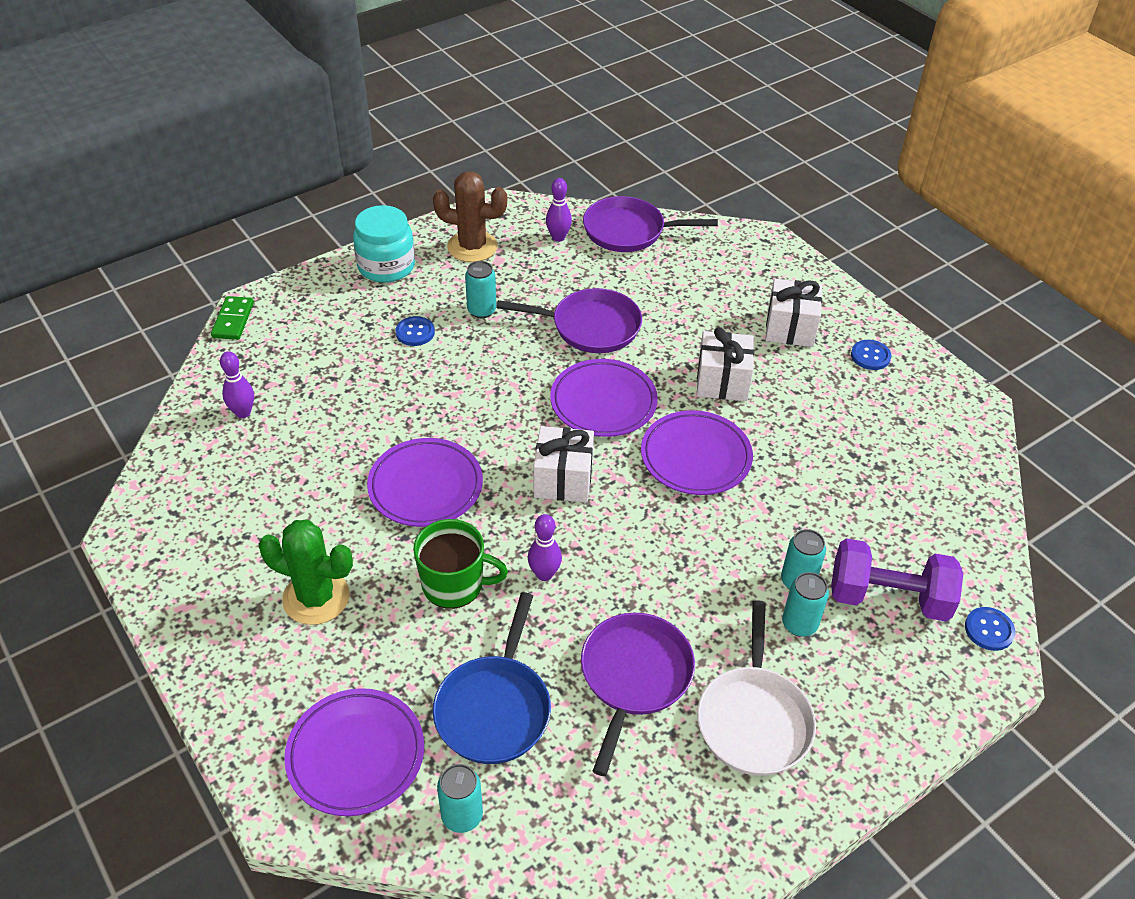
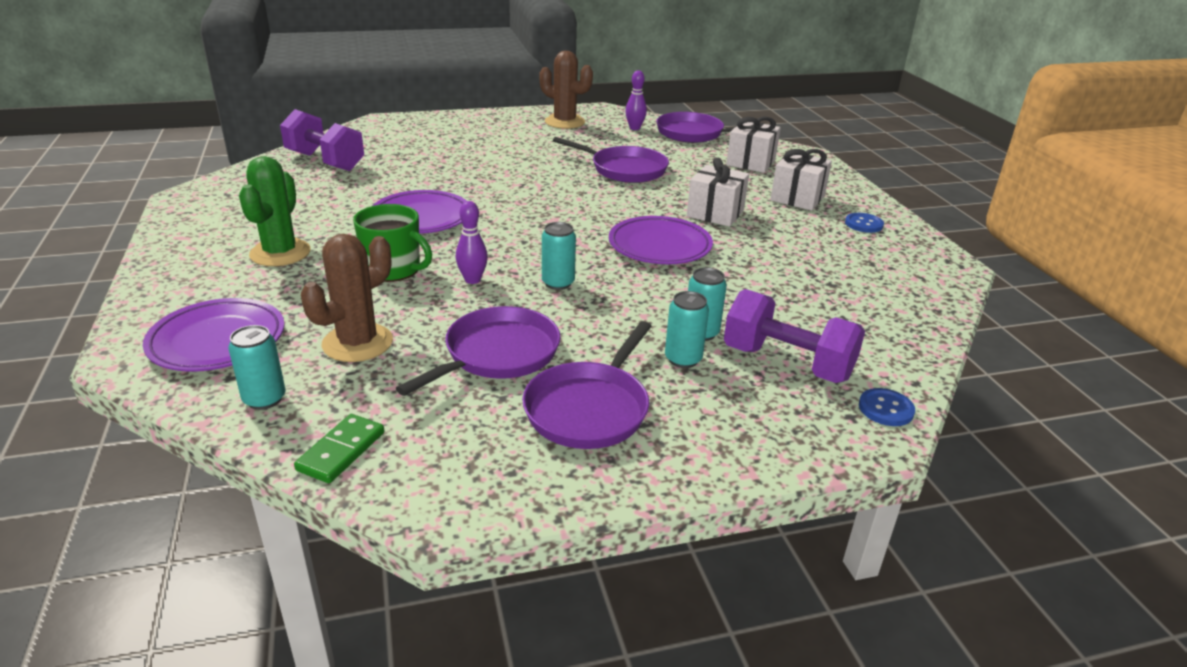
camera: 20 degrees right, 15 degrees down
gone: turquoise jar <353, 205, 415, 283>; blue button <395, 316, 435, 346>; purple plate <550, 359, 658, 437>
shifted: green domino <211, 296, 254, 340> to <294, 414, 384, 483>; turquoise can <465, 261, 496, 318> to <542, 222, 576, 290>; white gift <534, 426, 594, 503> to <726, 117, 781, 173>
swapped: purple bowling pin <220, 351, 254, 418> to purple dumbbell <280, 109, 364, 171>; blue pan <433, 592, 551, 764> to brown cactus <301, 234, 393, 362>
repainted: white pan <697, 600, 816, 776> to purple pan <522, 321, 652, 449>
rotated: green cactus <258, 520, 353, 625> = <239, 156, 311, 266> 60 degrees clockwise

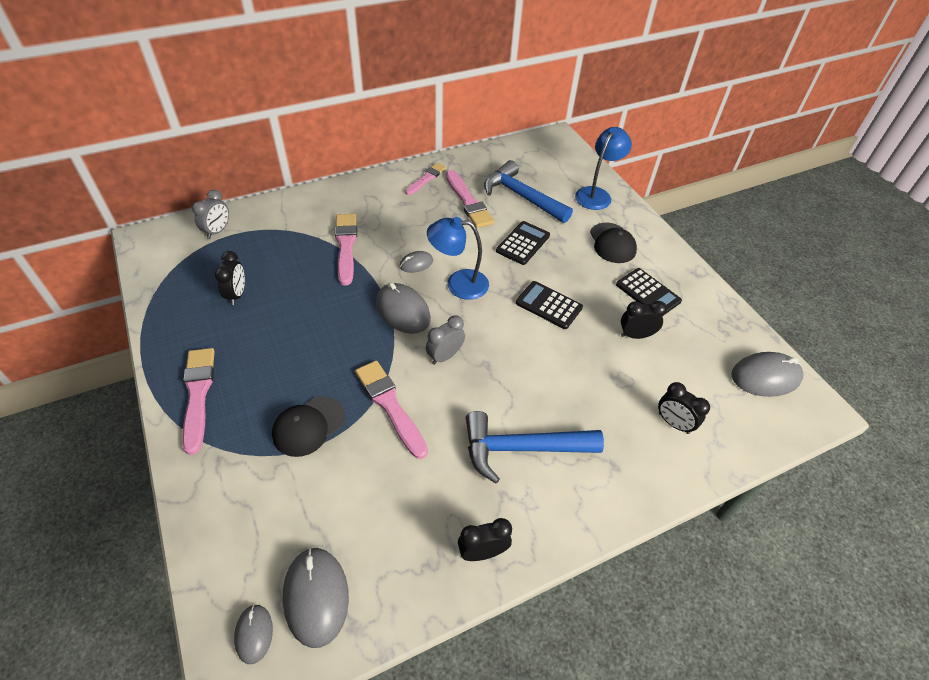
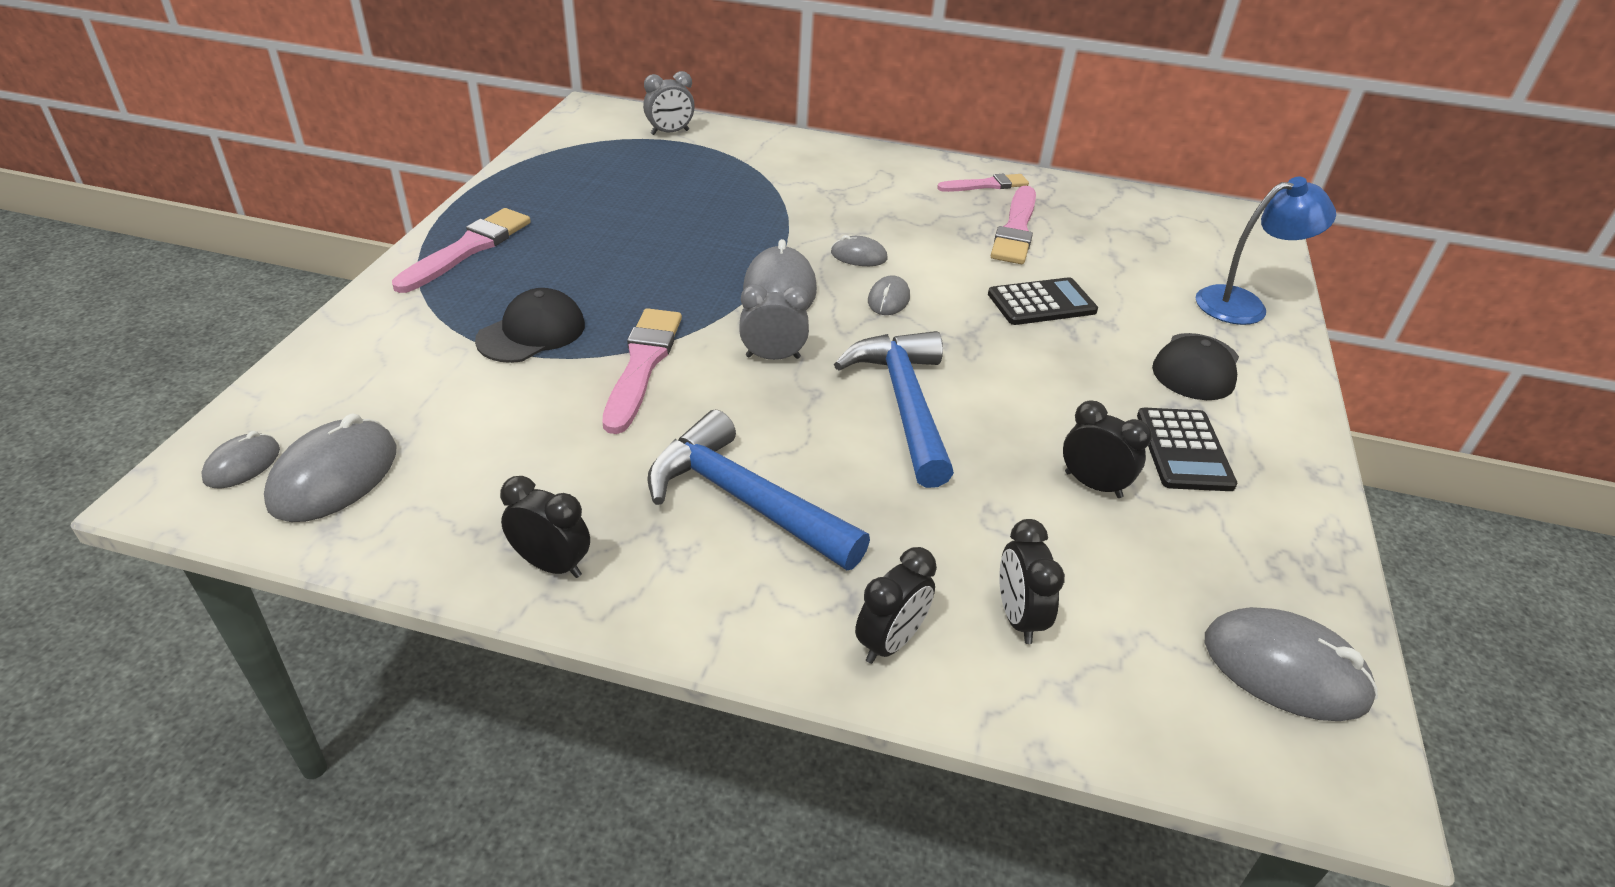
camera: 40 degrees right, 10 degrees down
gone: pink brush <335, 214, 357, 286>; black calculator <516, 281, 583, 329>
shifted: black clock <215, 251, 245, 305> to <855, 547, 937, 664>; blue hammer <484, 160, 573, 223> to <834, 331, 954, 488>
swapped: blue lamp <427, 217, 489, 300> to grey mouse <868, 275, 910, 315>
rotated: black cap <272, 396, 345, 457> = <475, 288, 585, 363> 135 degrees clockwise

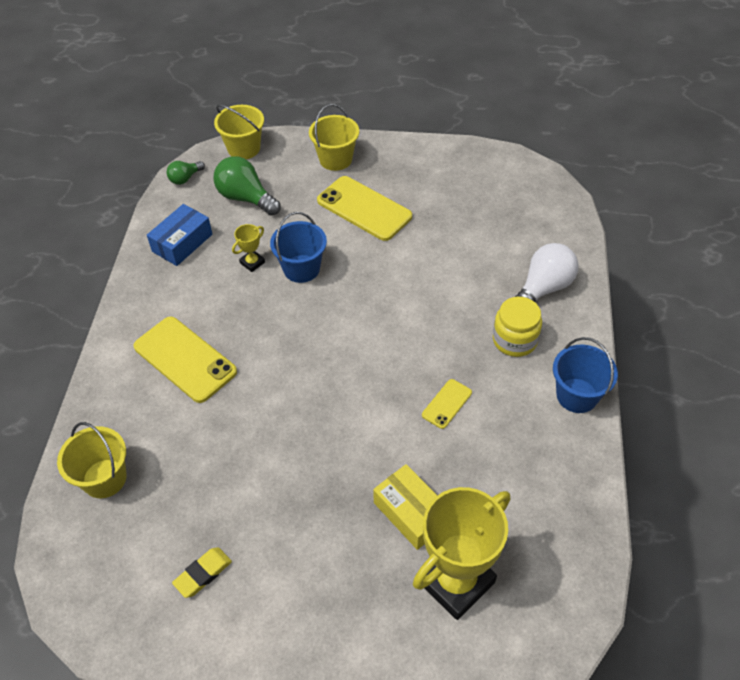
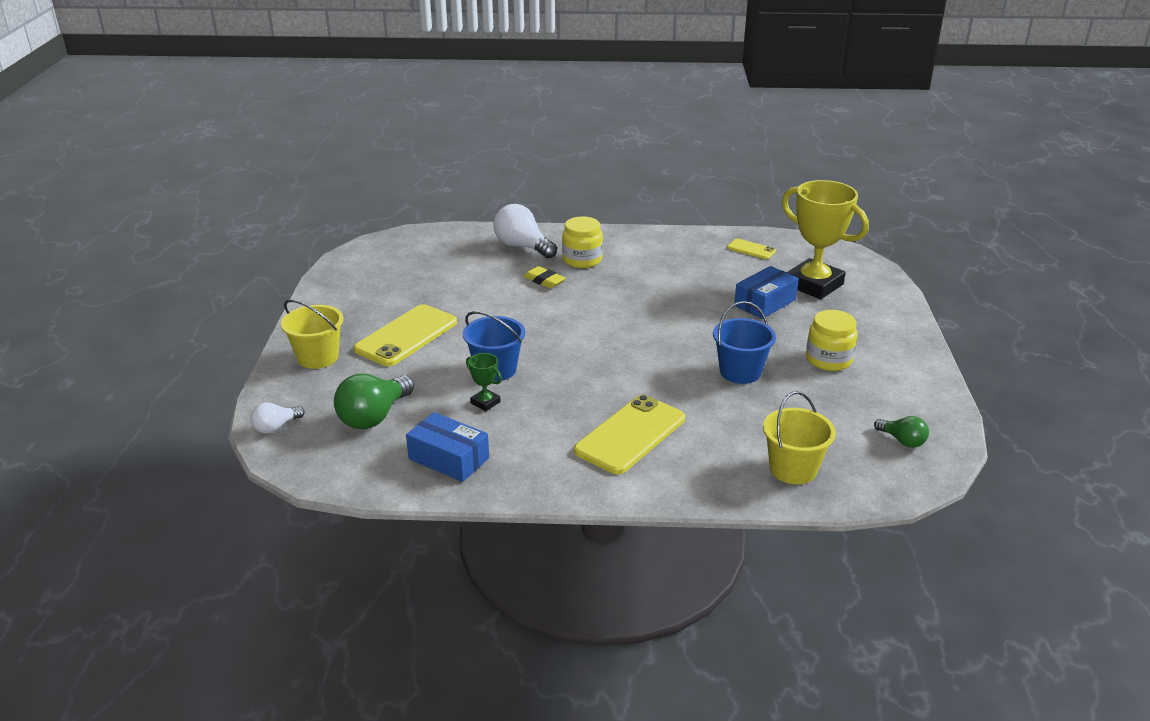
camera: 95 degrees left, 20 degrees down
new: yellow jar <806, 310, 858, 371>
shifted: green light bulb <166, 161, 205, 185> to <874, 416, 929, 448>; yellow eraser <172, 547, 232, 598> to <523, 266, 566, 289>; yellow phone <422, 379, 472, 429> to <727, 238, 776, 259>; blue bucket <553, 337, 618, 413> to <713, 301, 776, 384>
swapped: yellow bucket <214, 105, 264, 159> to white light bulb <251, 402, 305, 434>
repainted: yellow trophy <232, 224, 265, 272> to green trophy <466, 353, 502, 411>; yellow box <373, 464, 437, 550> to blue box <734, 266, 799, 319>

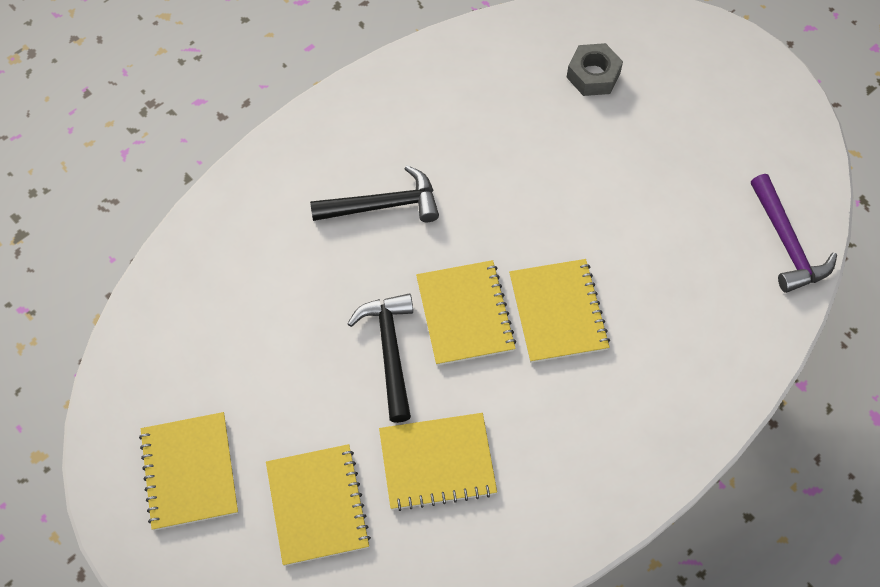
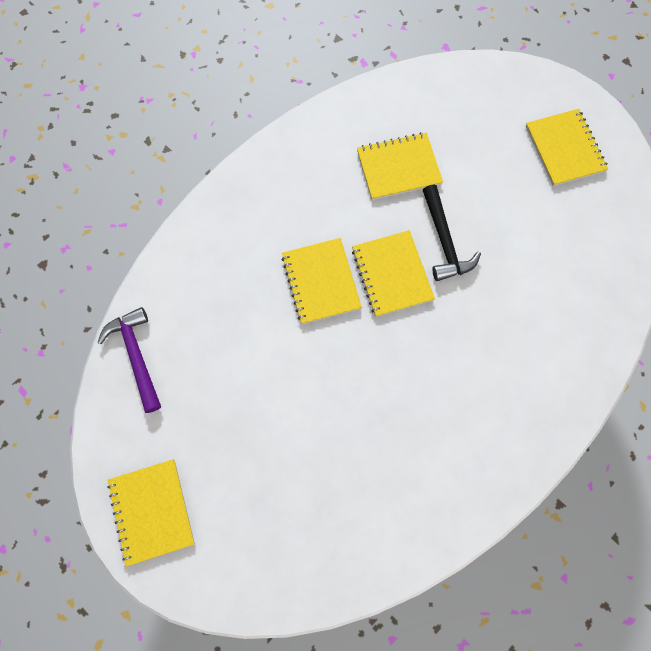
camera: 175 degrees right, 10 degrees up
gone: black hammer <310, 165, 439, 222>; grey nut <566, 43, 623, 96>
shifted: yellow notebook <266, 444, 371, 566> to <107, 459, 195, 567>

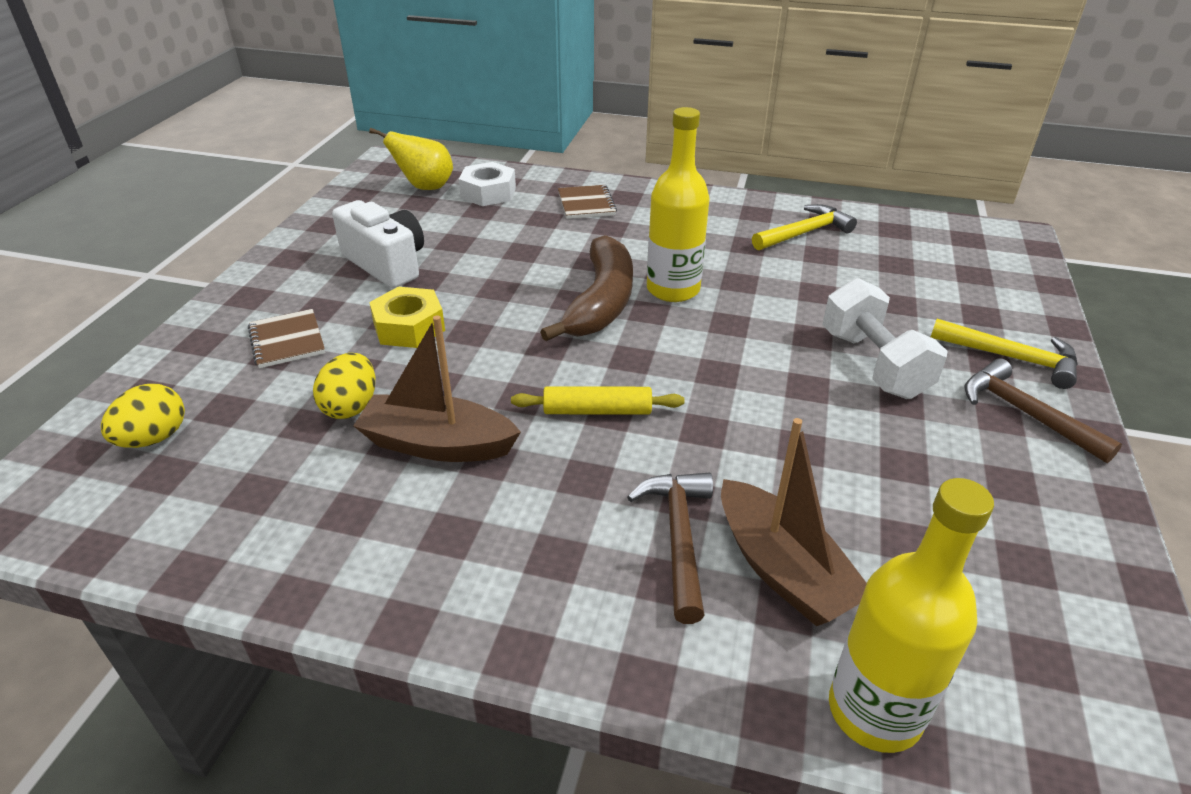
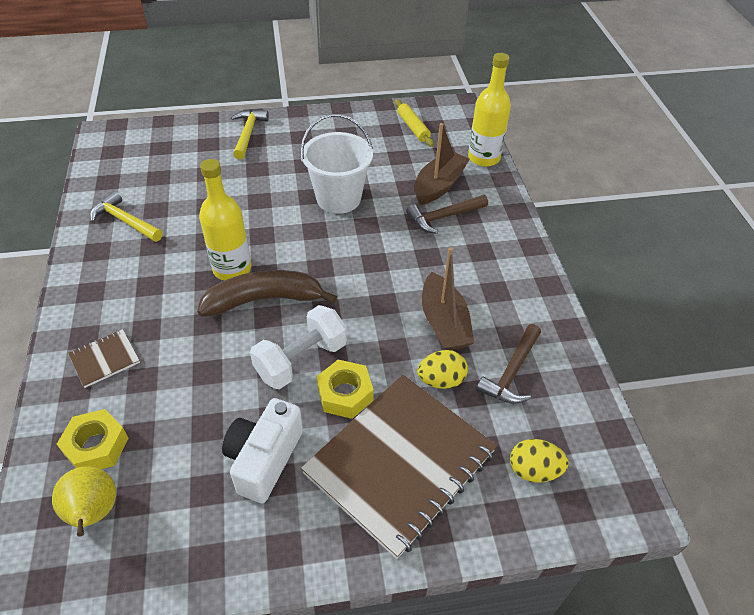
camera: 115 degrees left, 10 degrees up
new: white bucket <300, 114, 373, 214>
shifted: yellow rolling pin <511, 386, 684, 415> to <395, 99, 434, 147>; white dumbbell <822, 278, 948, 399> to <250, 305, 347, 389>; brown hammer <964, 358, 1122, 463> to <476, 324, 541, 404>
repainted: white nut <459, 162, 516, 206> to yellow nut <57, 409, 129, 469>
scaled: brown notebook <248, 309, 325, 368> = <301, 375, 497, 559> x2.41

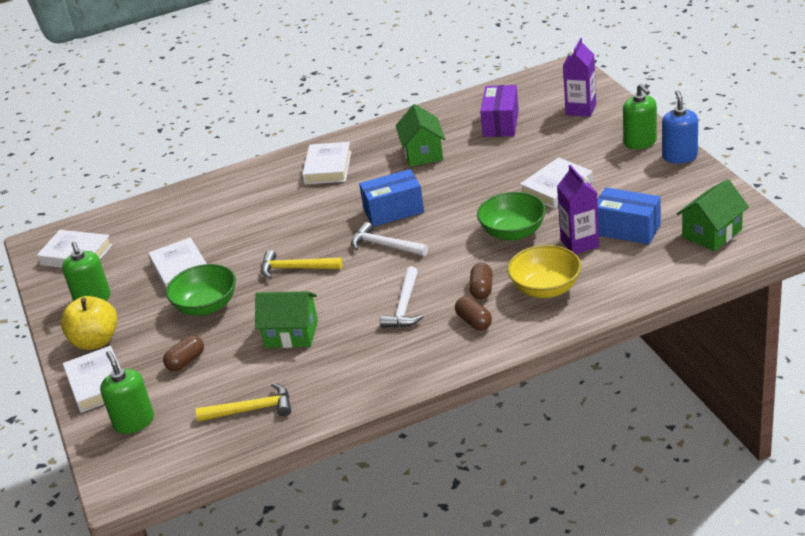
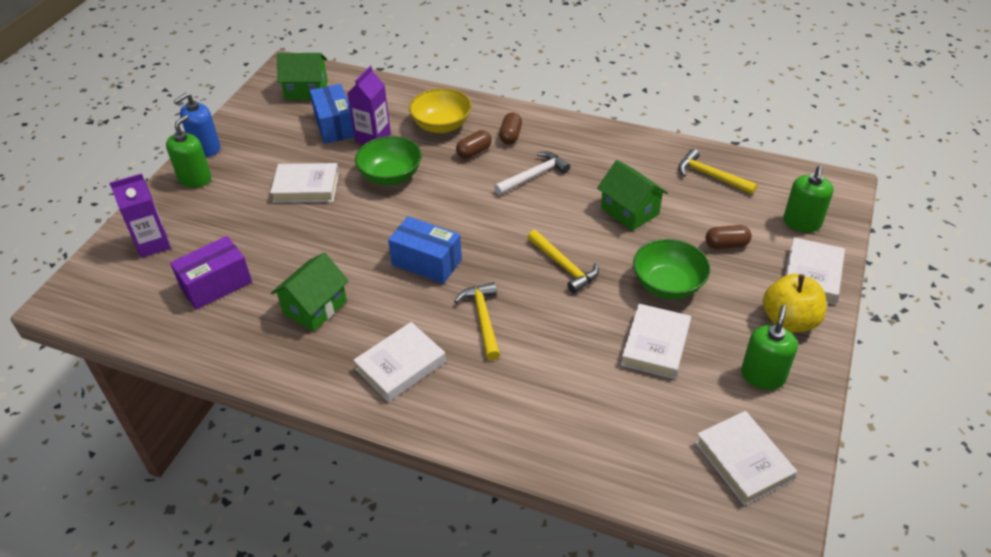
camera: 140 degrees left, 10 degrees up
gone: white hammer <351, 222, 428, 256>
new: yellow hammer <454, 282, 500, 360>

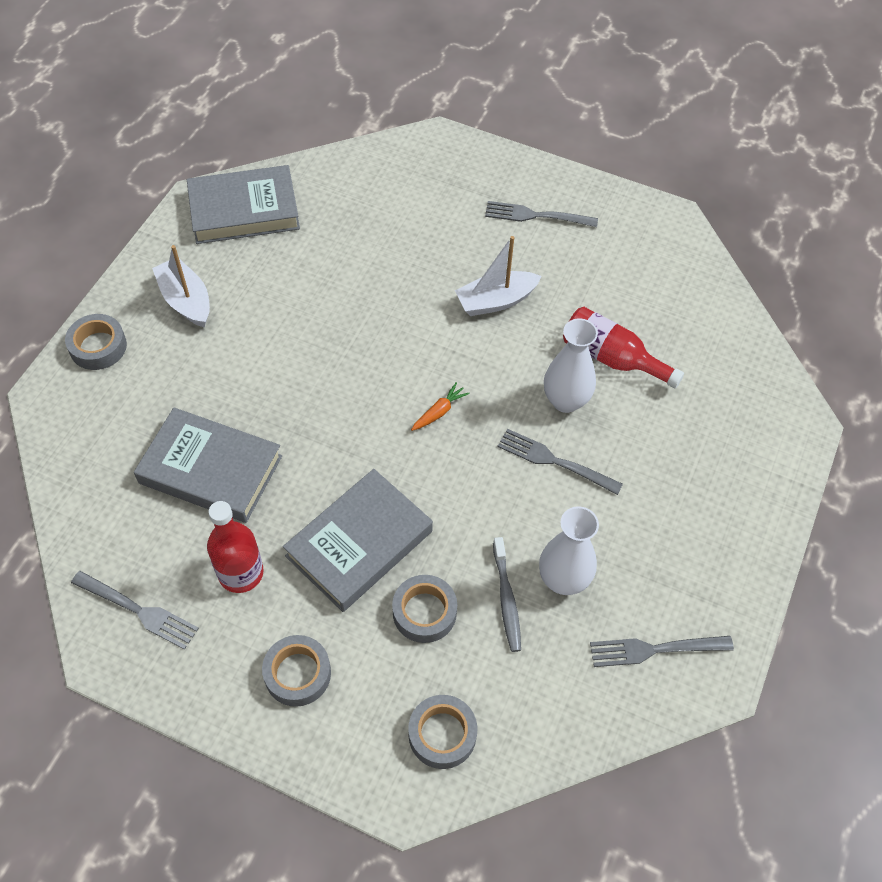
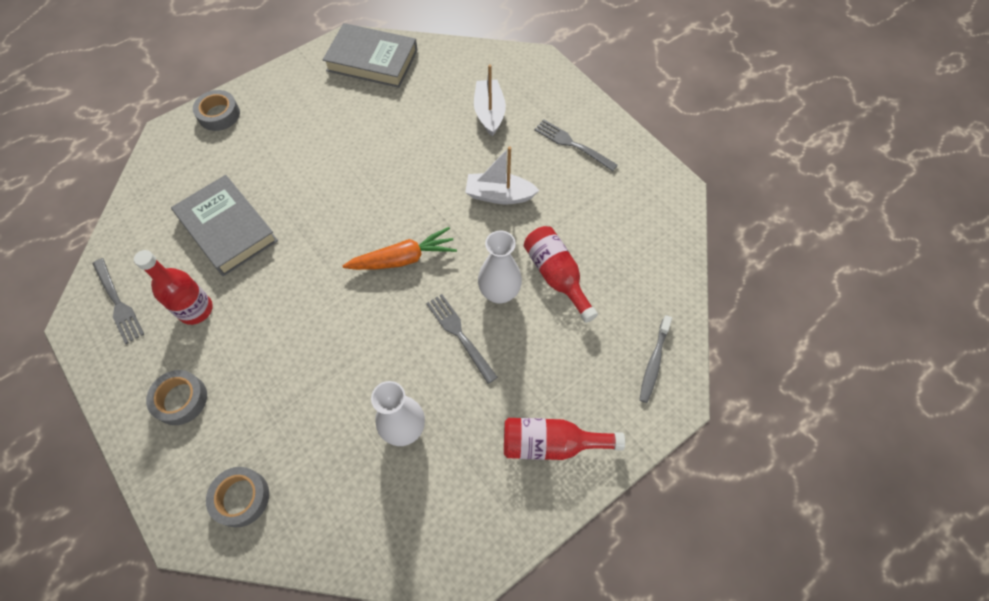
camera: 30 degrees right, 5 degrees up
gone: grey book <283, 469, 433, 612>; grey tape <392, 575, 457, 643>; grey fork <590, 636, 734, 667>
new: red bottle <504, 418, 625, 460>
shifted: white boat <152, 245, 210, 328> to <474, 64, 506, 136>; grey toothbrush <493, 537, 521, 652> to <639, 315, 672, 403>
scaled: orange carrot <411, 382, 470, 431> = <343, 227, 457, 270> x1.92

